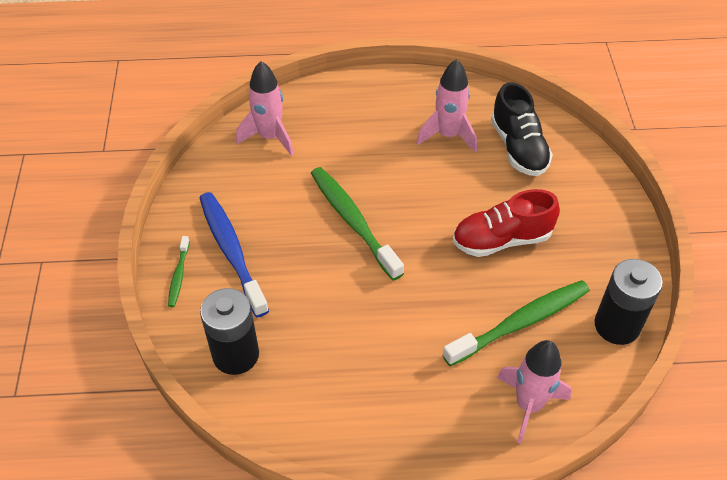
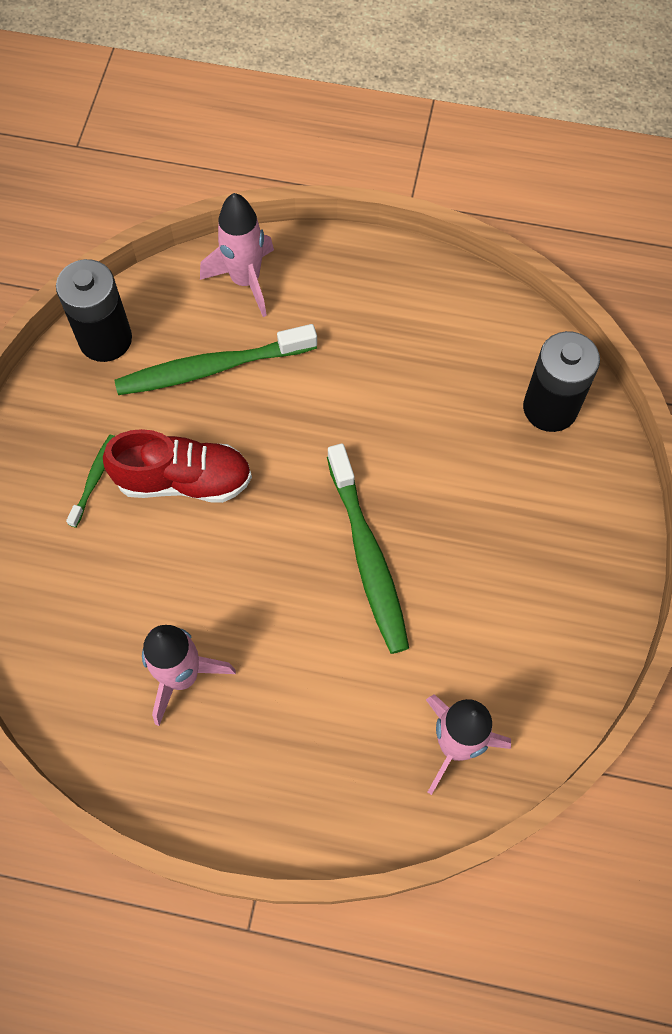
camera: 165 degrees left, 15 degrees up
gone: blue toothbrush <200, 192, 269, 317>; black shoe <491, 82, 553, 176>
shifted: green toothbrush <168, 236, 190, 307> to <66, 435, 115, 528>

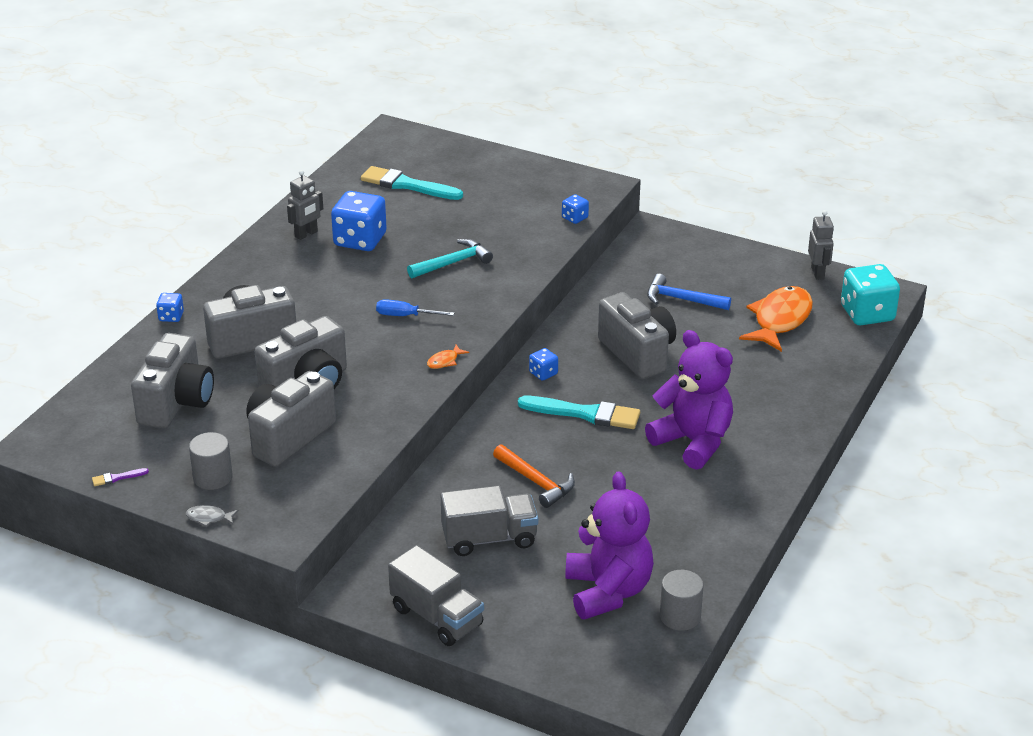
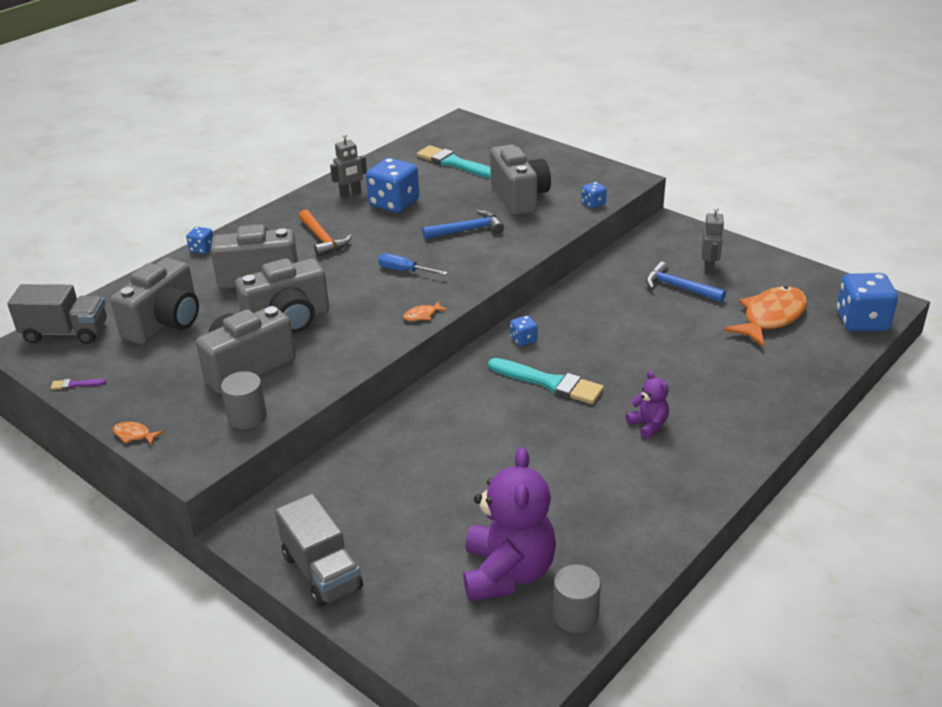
camera: 15 degrees right, 0 degrees up
shifted: grey cylinder <189, 432, 233, 490> to <221, 371, 267, 429>; grey truck <441, 485, 538, 556> to <7, 284, 107, 344>; orange hammer <493, 444, 575, 508> to <299, 209, 351, 257>; grey camera <598, 292, 676, 379> to <490, 144, 551, 216>; grey robot <808, 210, 834, 279> to <702, 207, 724, 275>
repainted: grey fish <186, 505, 239, 527> to orange fish <113, 422, 163, 445>; turquoise hammer <407, 239, 493, 278> to blue hammer <422, 210, 504, 239>; turquoise dice <841, 264, 900, 326> to blue dice <837, 273, 898, 332>
scaled: purple teddy bear <645, 330, 733, 470> = <626, 371, 669, 439> x0.48

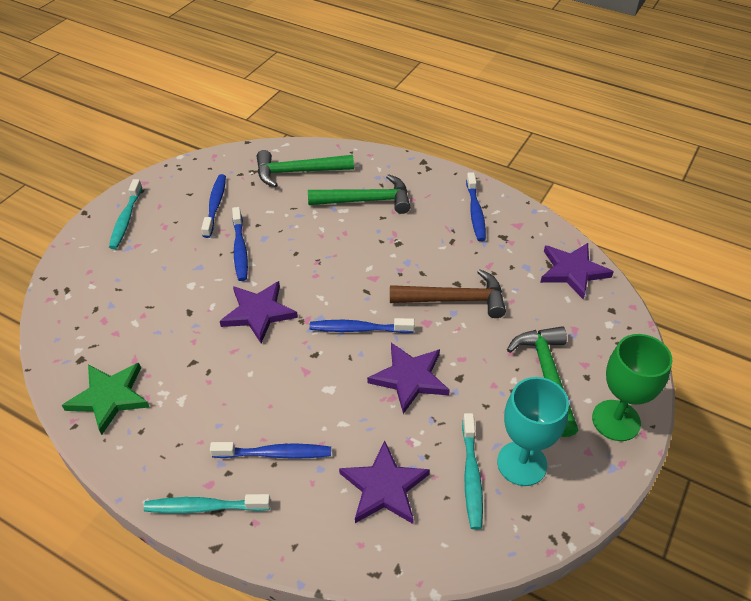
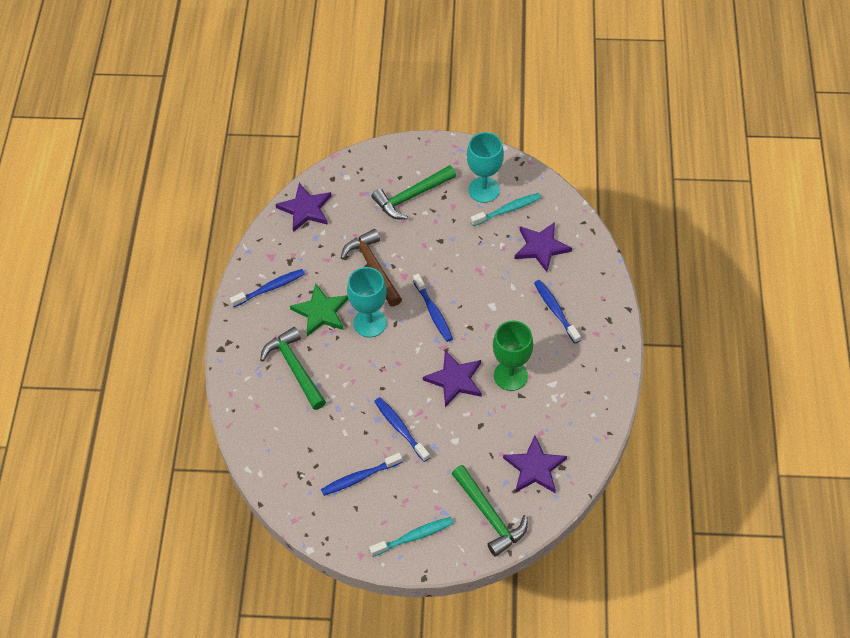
camera: 115 degrees left, 10 degrees up
gone: turquoise toothbrush <144, 494, 271, 513>
new: turquoise goblet <347, 267, 387, 337>
shifted: green star <62, 363, 149, 435> to <290, 283, 348, 337>; green hammer <257, 150, 354, 187> to <452, 465, 528, 557>; purple star <367, 343, 450, 414> to <503, 436, 567, 493>; green goblet <592, 334, 672, 441> to <493, 321, 533, 391>
rotated: blue toothbrush <232, 207, 248, 281> = <374, 397, 430, 462> 90 degrees counterclockwise

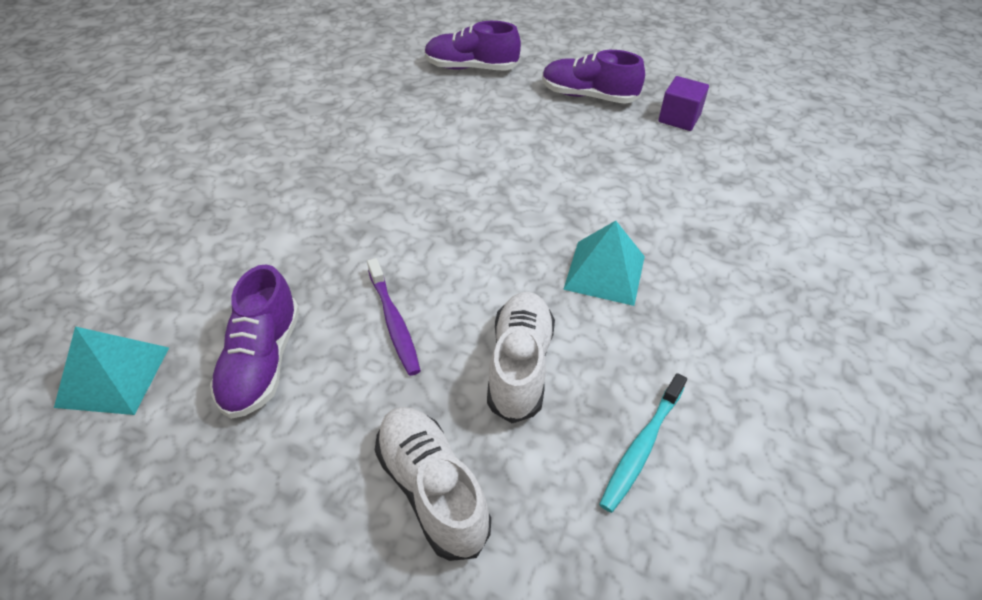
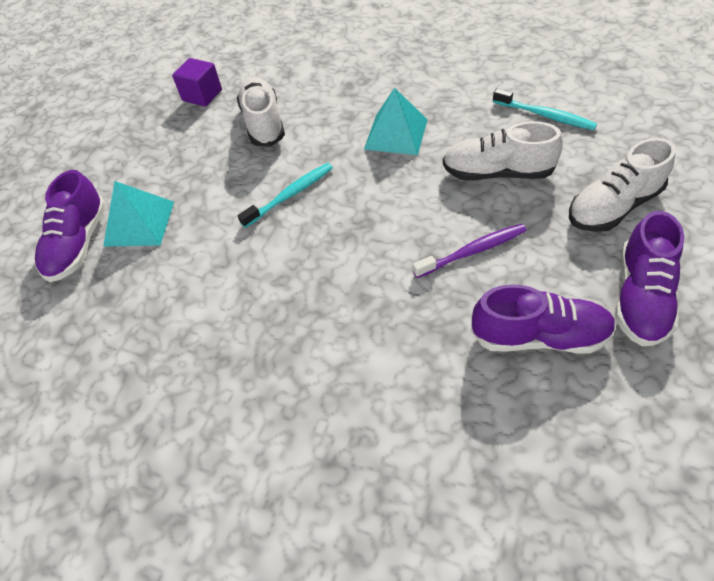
camera: 85 degrees left, 5 degrees up
new: white shoe <237, 77, 285, 147>; turquoise toothbrush <238, 163, 333, 228>
shifted: turquoise pyramid <54, 326, 169, 415> to <103, 181, 174, 247>; purple shoe <542, 50, 645, 104> to <615, 211, 684, 346>

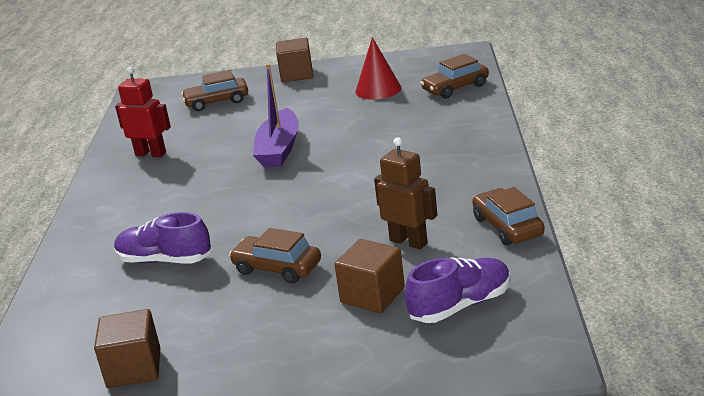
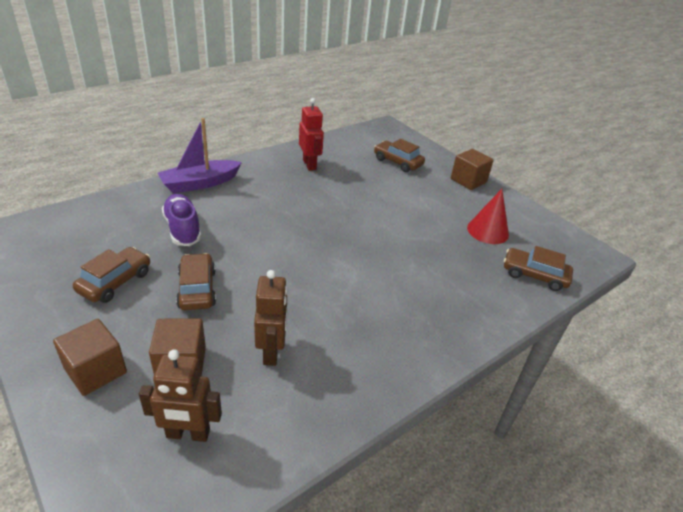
camera: 45 degrees right, 10 degrees up
shifted: brown cube <94, 309, 161, 388> to <53, 319, 127, 396>; purple boat <253, 64, 299, 168> to <158, 118, 242, 193>; brown car <472, 187, 545, 246> to <73, 247, 150, 303>
swapped: purple shoe <405, 257, 511, 323> to brown robot <139, 349, 222, 442>

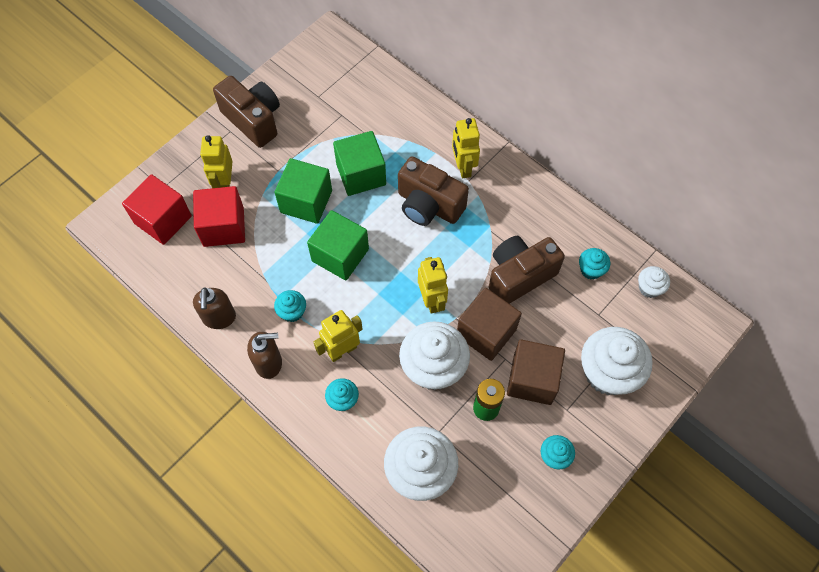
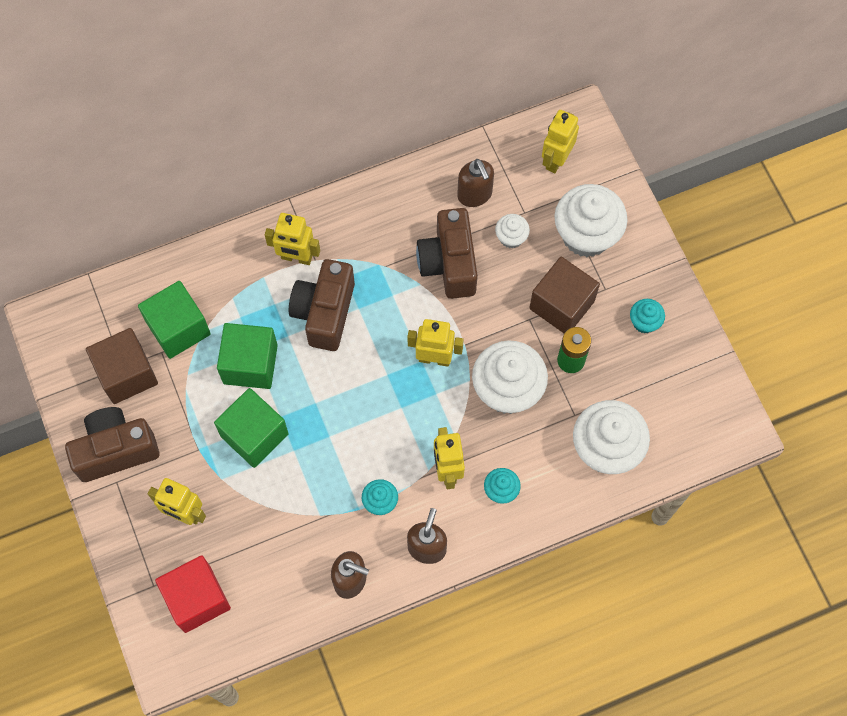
camera: 65 degrees left, 5 degrees up
gone: red cube <193, 186, 245, 247>
new: yellow robot <542, 110, 579, 173>
shifted: green cube <307, 210, 369, 280> to <138, 281, 211, 359>; brown cube <457, 288, 522, 361> to <86, 328, 158, 404>; white cupcake <638, 266, 670, 298> to <495, 214, 530, 248>
swapped: turquoise cupcake <579, 248, 610, 280> to brown soap dispenser <457, 159, 494, 207>
rotated: brown camera <398, 157, 469, 226> = <289, 259, 355, 351> 135 degrees clockwise

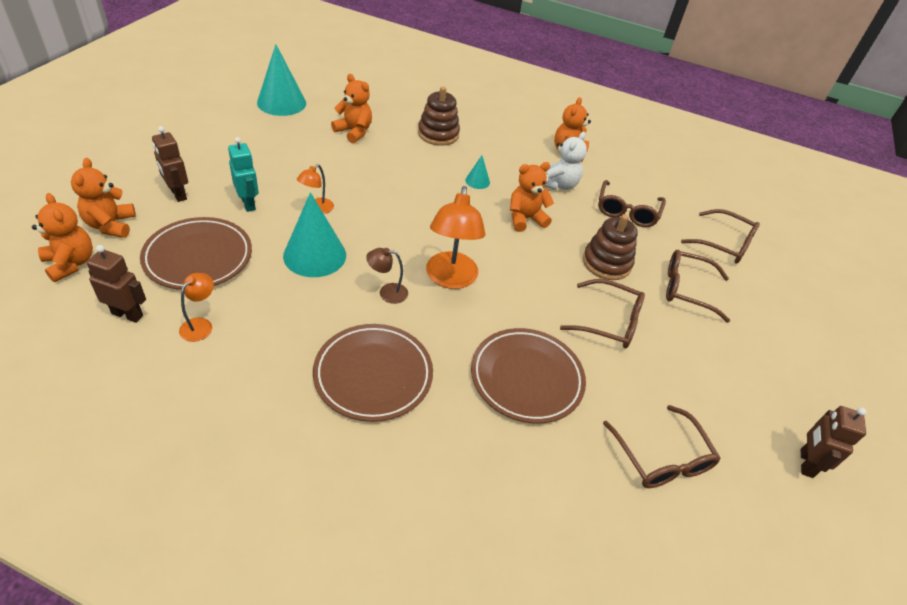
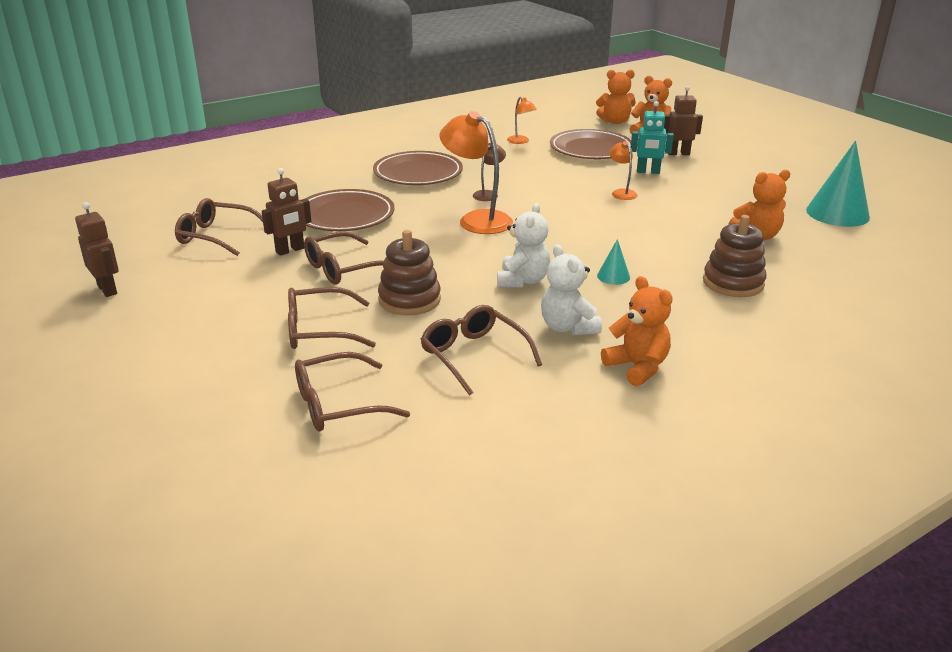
camera: 130 degrees right, 15 degrees down
gone: turquoise cone <283, 192, 346, 277>
shifted: brown robot <87, 245, 146, 323> to <262, 168, 311, 256>
repainted: orange teddy bear <510, 162, 554, 232> to white teddy bear <497, 203, 550, 288>
rotated: brown glasses <666, 250, 730, 323> = <288, 287, 376, 349> 150 degrees counterclockwise

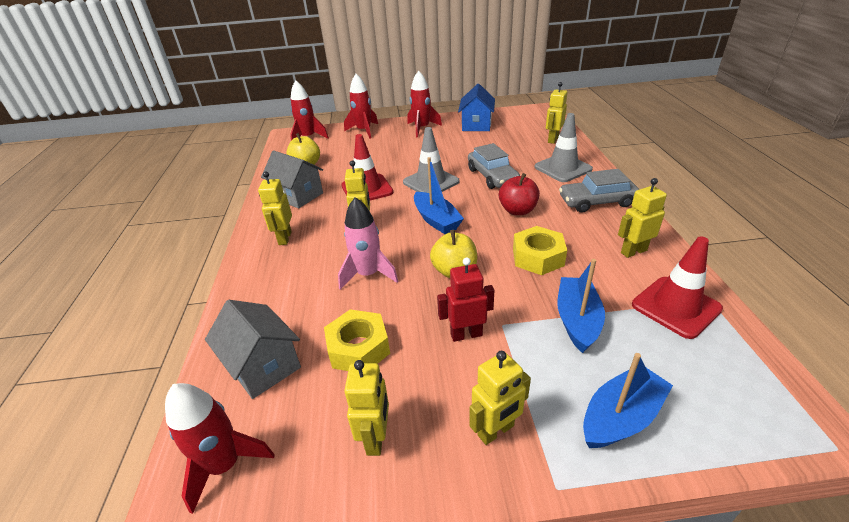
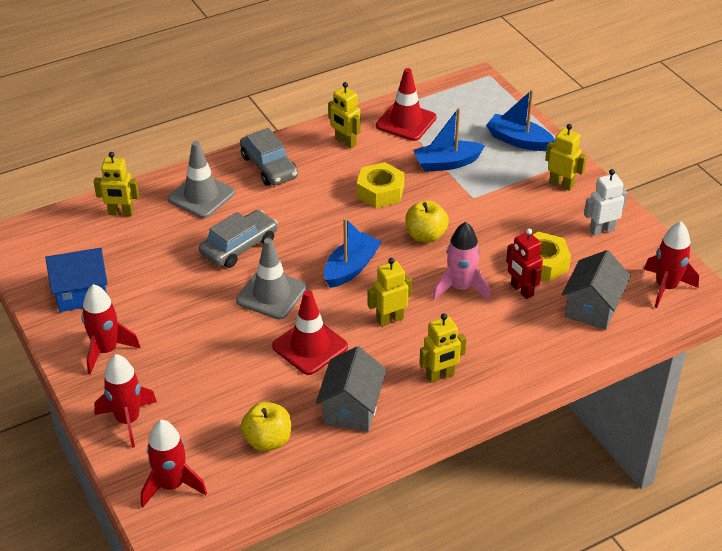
camera: 115 degrees left, 5 degrees up
gone: red apple <499, 173, 540, 215>
shifted: red robot <437, 257, 494, 342> to <506, 228, 543, 299>
repainted: yellow robot <344, 360, 389, 456> to white robot <584, 169, 627, 236>

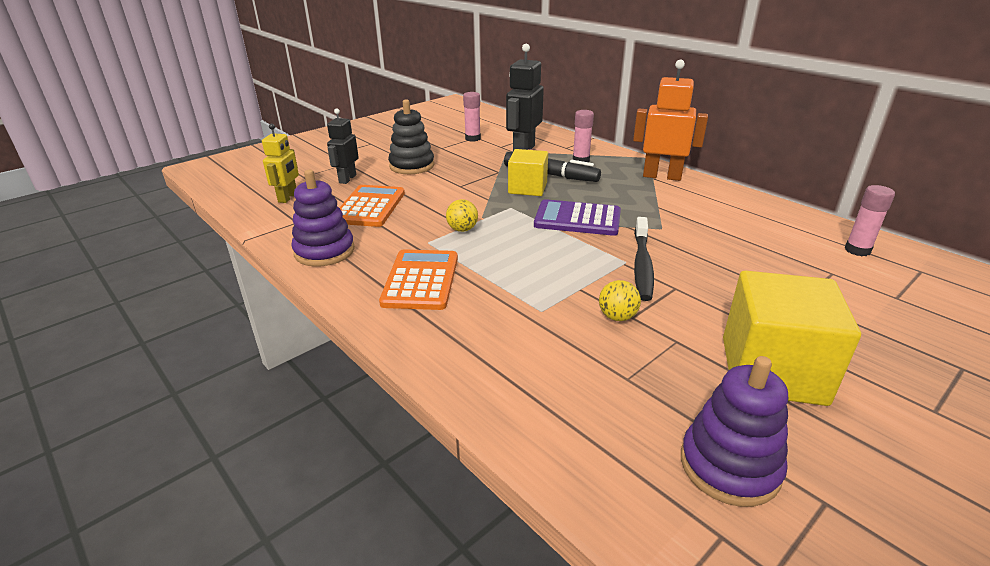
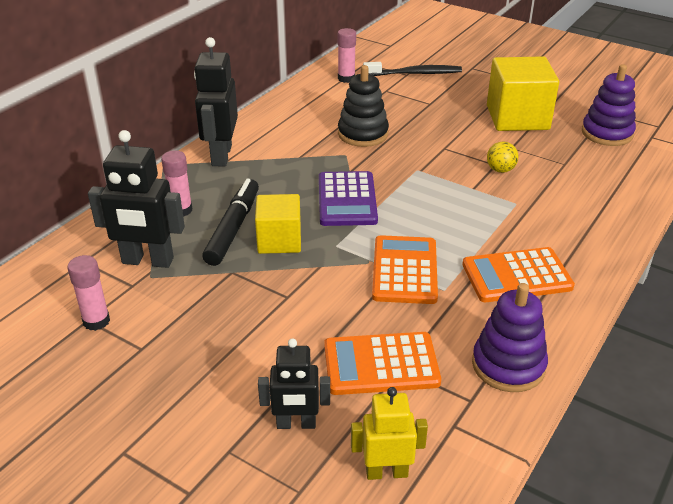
camera: 105 degrees left, 5 degrees up
shifted: black stacking toy <388, 100, 434, 174> to <338, 65, 389, 147>; black toothbrush <634, 217, 654, 301> to <363, 62, 462, 76>
swapped: yellow ball <446, 199, 478, 232> to orange calculator <372, 235, 438, 304>
repainted: orange robot <633, 60, 708, 181> to black robot <194, 37, 238, 166>

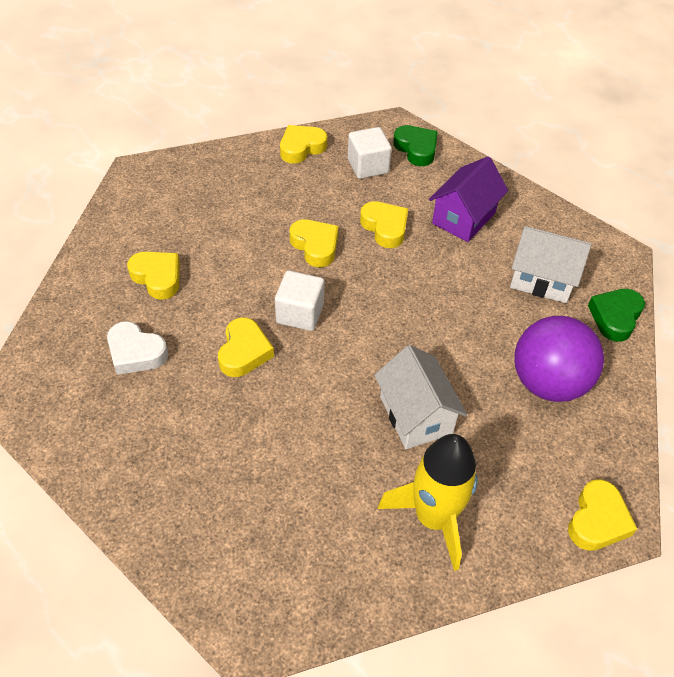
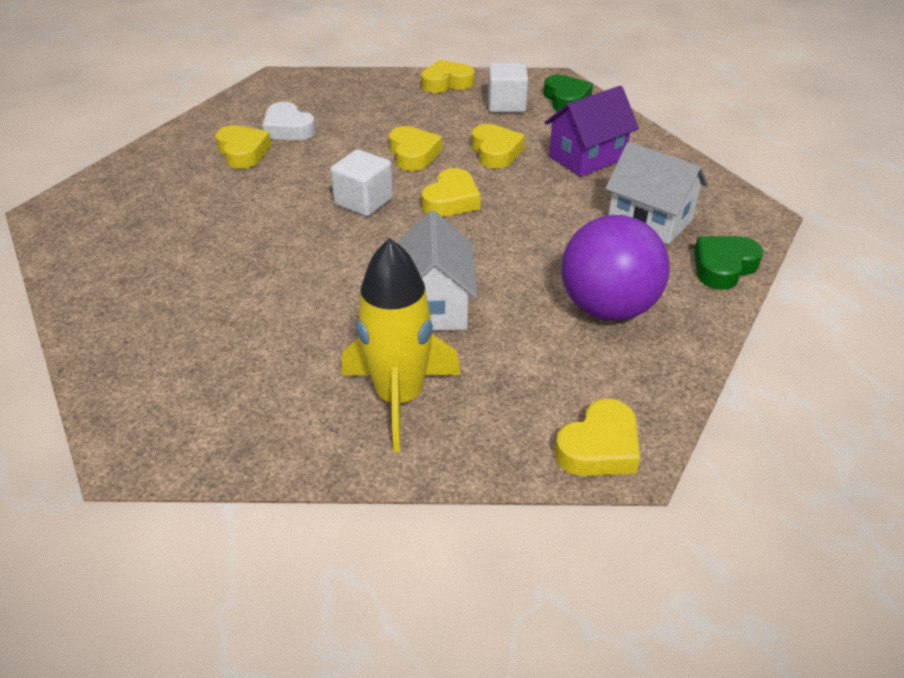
camera: 20 degrees right, 10 degrees down
shifted: white heart <107, 321, 168, 375> to <262, 102, 316, 140>; yellow heart <218, 318, 274, 377> to <421, 168, 481, 217>

